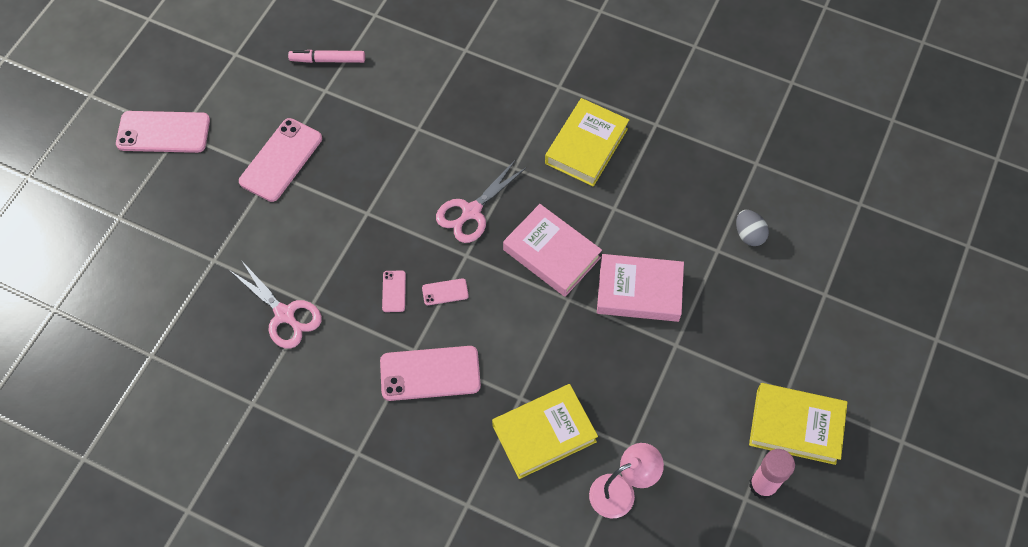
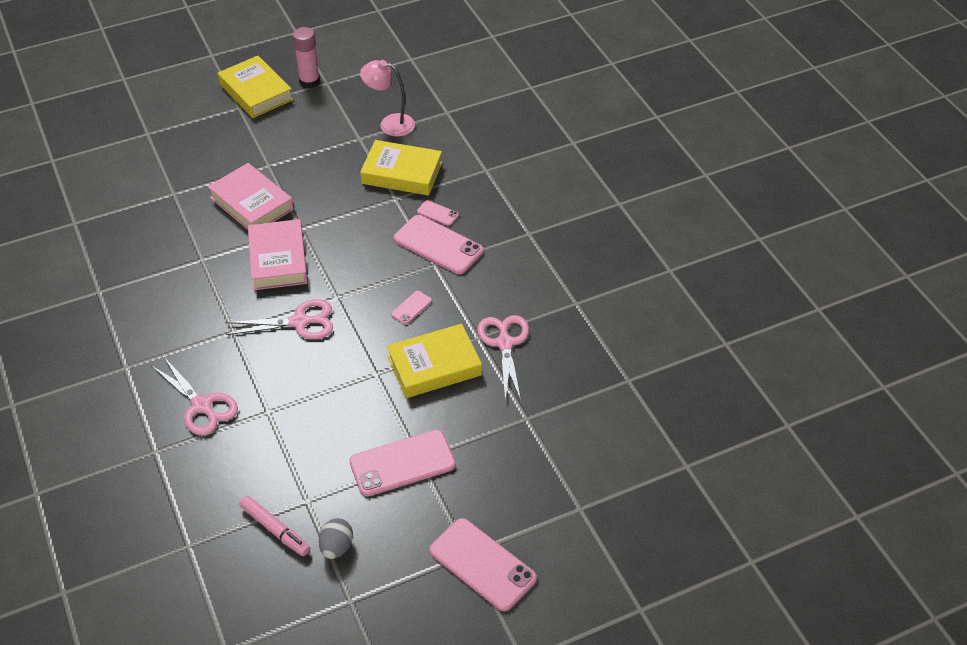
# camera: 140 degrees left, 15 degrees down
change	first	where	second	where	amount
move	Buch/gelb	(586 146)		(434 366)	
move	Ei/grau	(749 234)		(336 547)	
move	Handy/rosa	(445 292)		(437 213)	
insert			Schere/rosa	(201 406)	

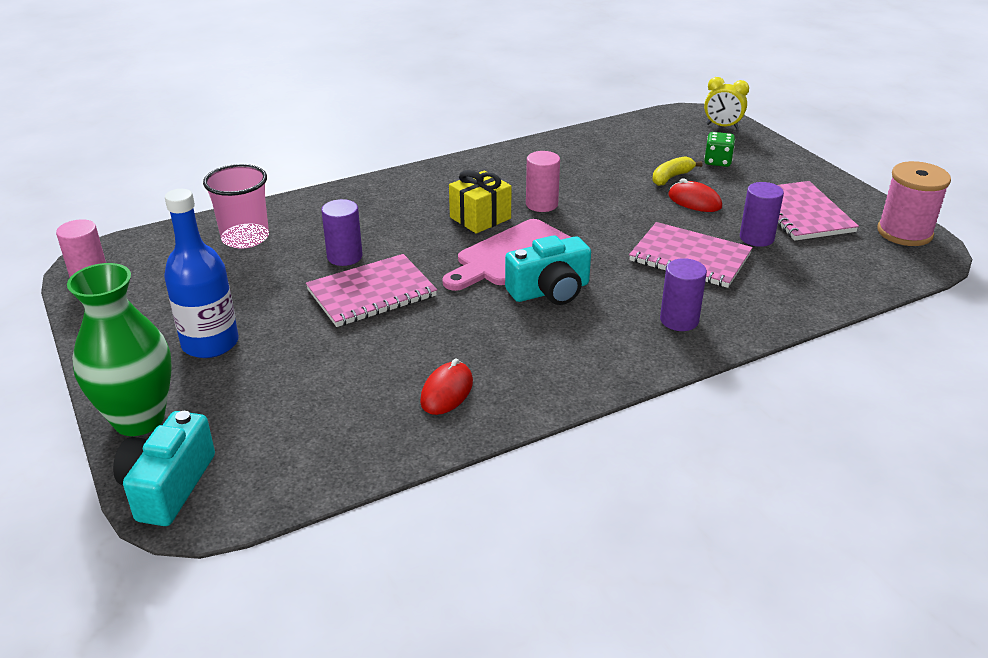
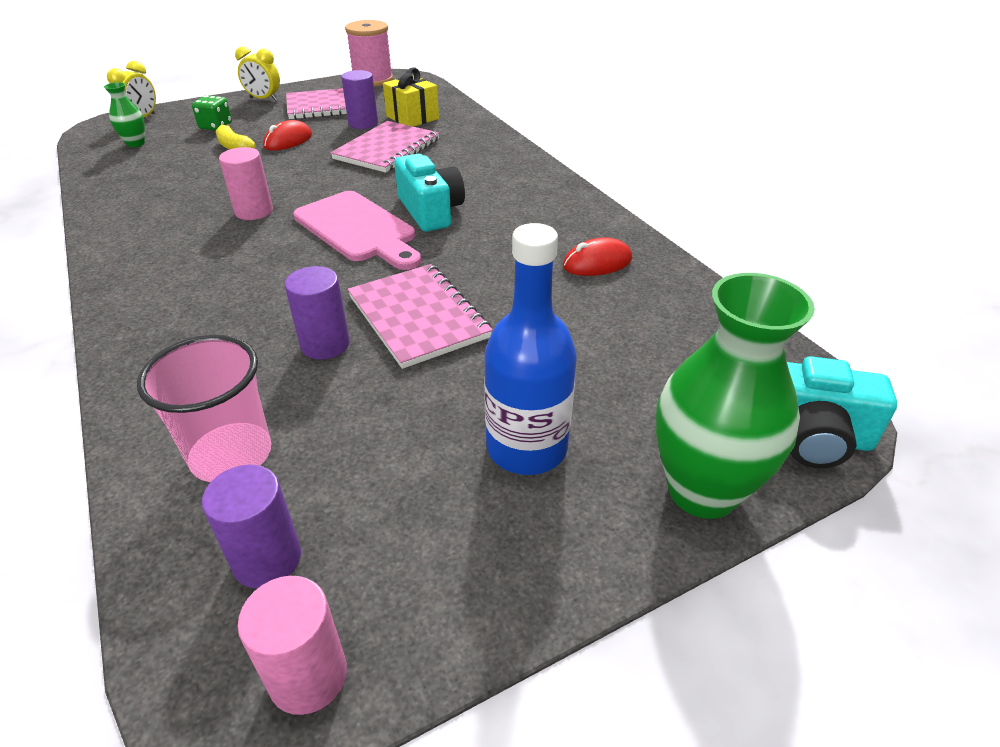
# camera: 90 degrees left, 5 degrees up
change	first	where	second	where	amount
move	Geschenk/gelb	(480 218)		(412 117)	
move	Vollzylinder/lila	(679 320)		(267 559)	
rotate	Computermaus/rot	(447 392)		(597 263)	45 degrees counterclockwise
insert			Wecker/gelb	(264 99)	
insert			Vase/grün	(136 144)	

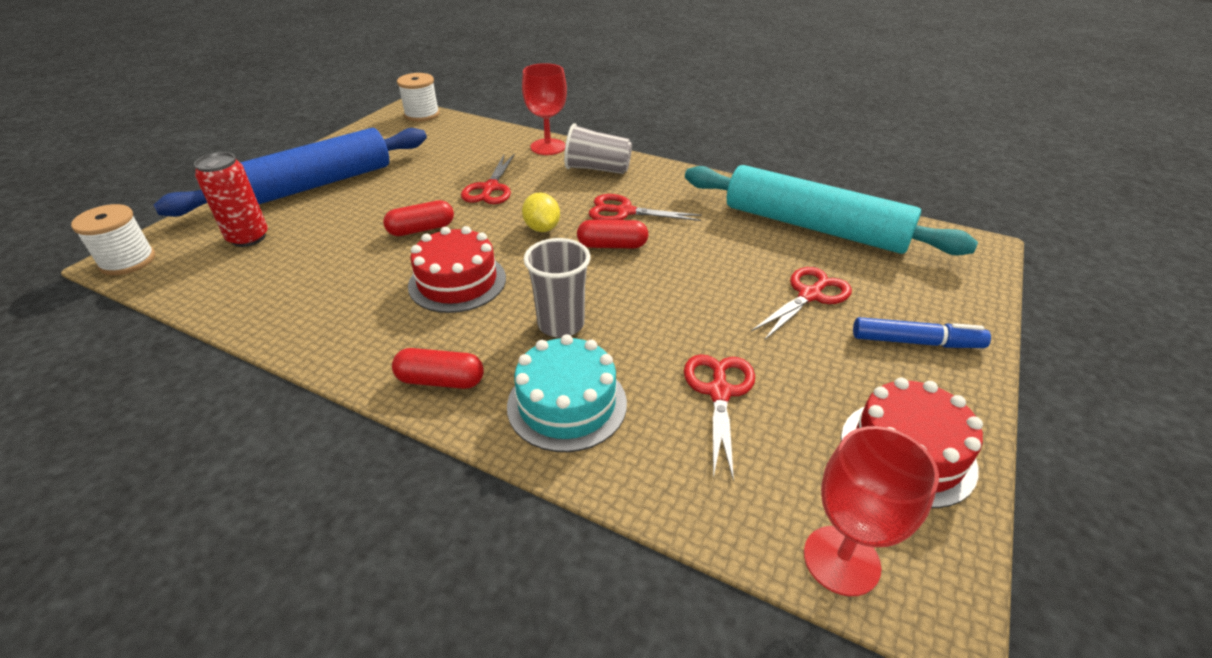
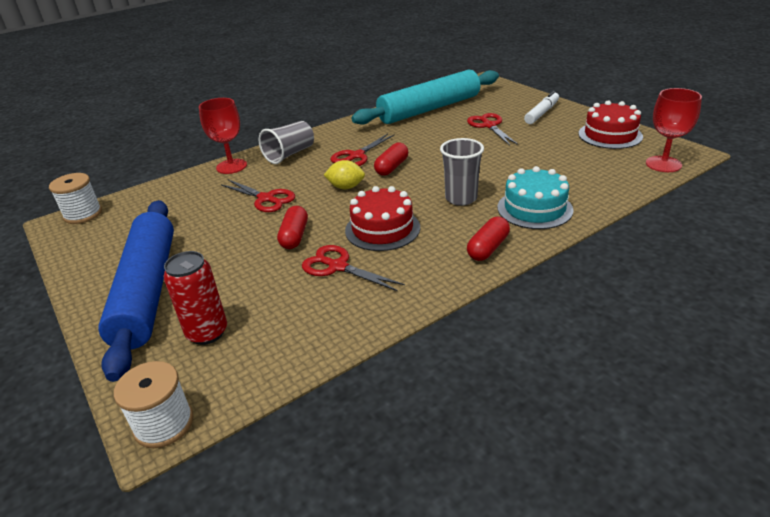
# camera: 60 degrees left, 5 degrees down
change	first	where	second	where	amount
recolor	Filzstift/blau	(916 342)	Filzstift/weiß	(542 113)	
move	Schere/rot	(719 393)		(338 267)	

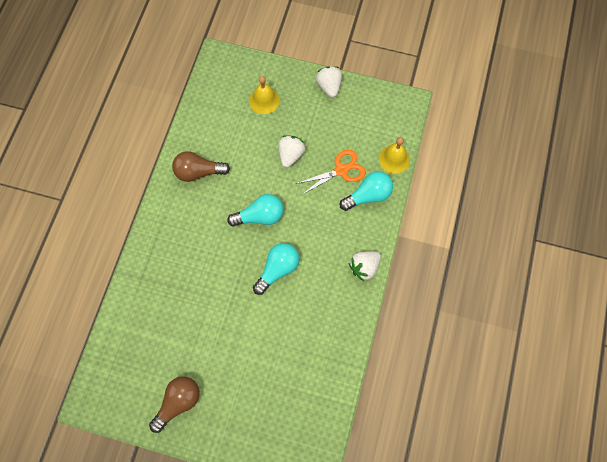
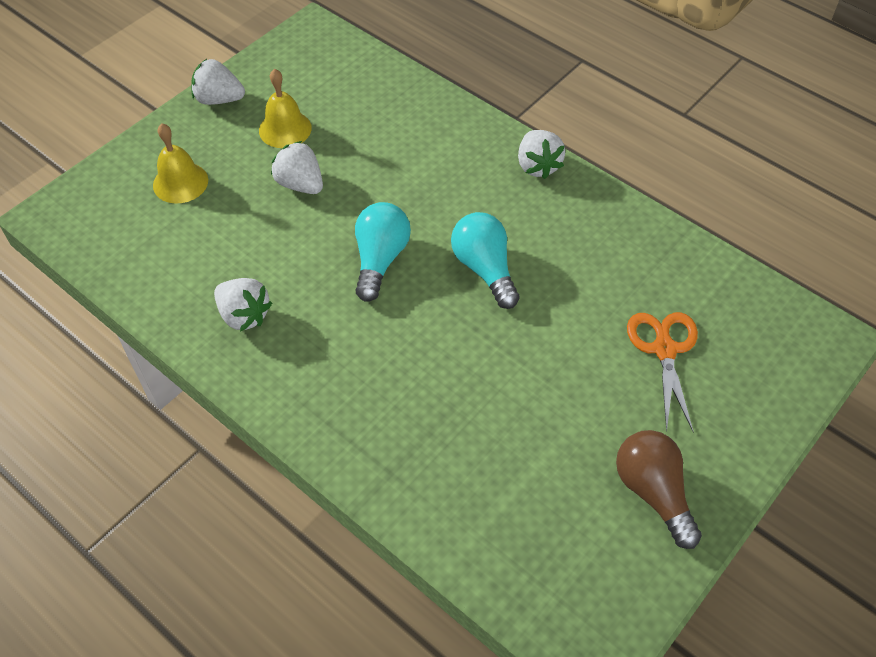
# camera: 65 degrees left, 15 degrees down
change	first	where	second	where	amount
move	Glocke/gelb	(394 159)		(285 129)	
move	Schere/orange	(341 170)		(664 350)	
replace	Glühbirne/braun	(198 172)	Erdbeere/weiß	(244 315)	
delete	Glühbirne/türkis	(368 196)			

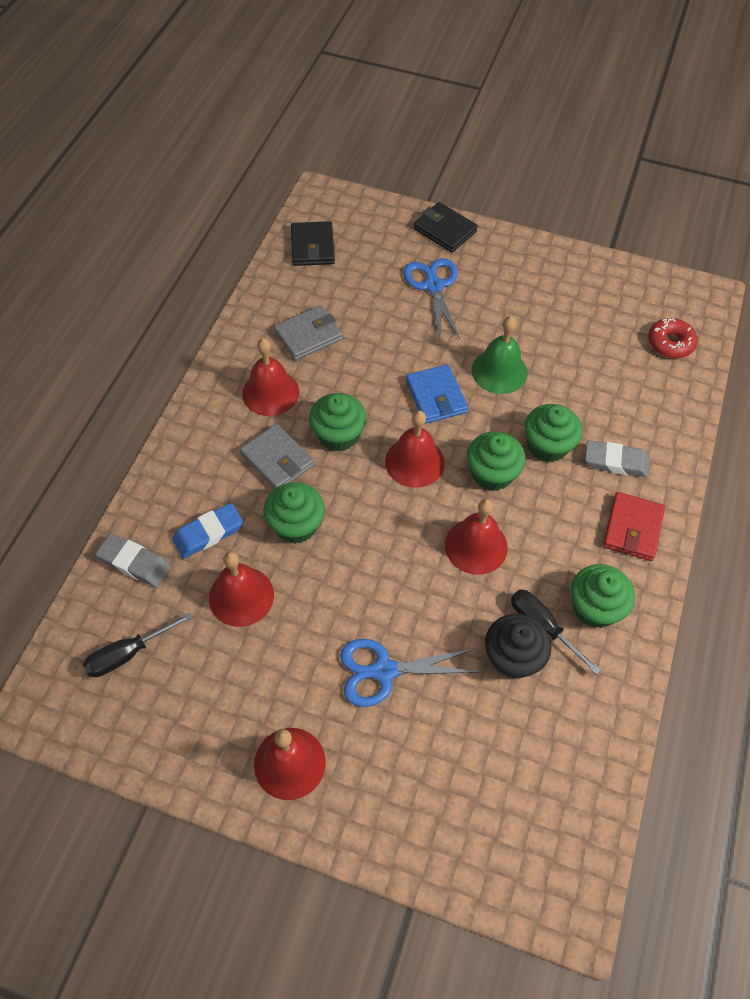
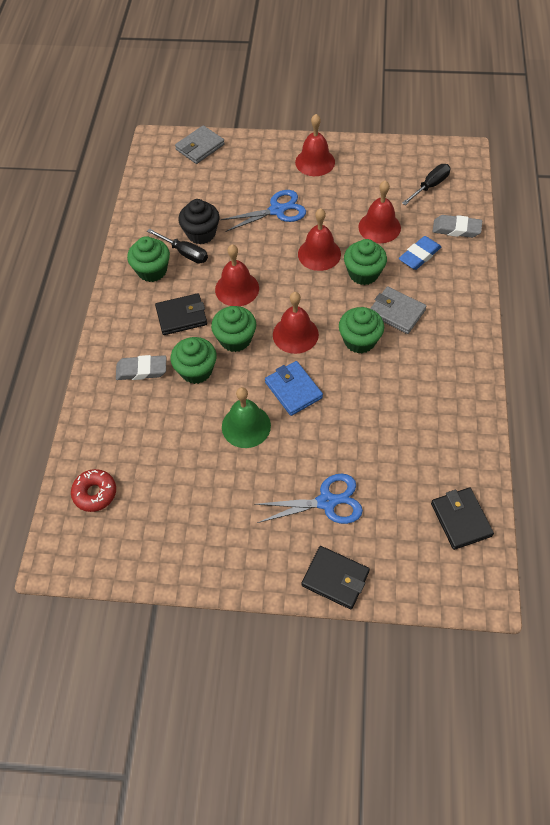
# camera: 170 degrees right, 0 degrees up
change	first	where	second	where	amount
rotate	Schere/blau	(433 286)		(326 502)	75 degrees counterclockwise
move	Geldbörse/grau	(308 336)		(200 147)	
move	Glocke/rot	(270 392)		(319 254)	
delete	Geldbörse/rot	(632 528)			
insert			Geldbörse/schwarz	(181 316)	

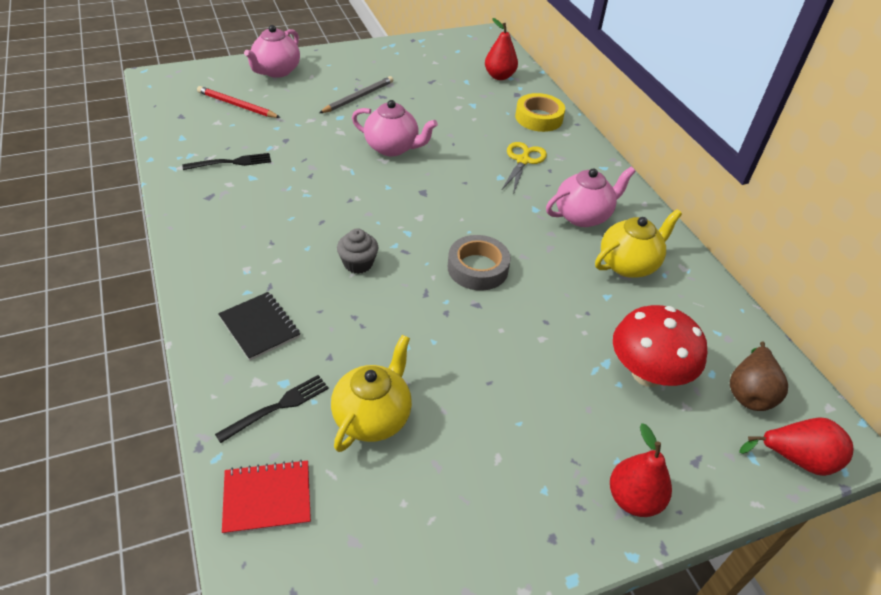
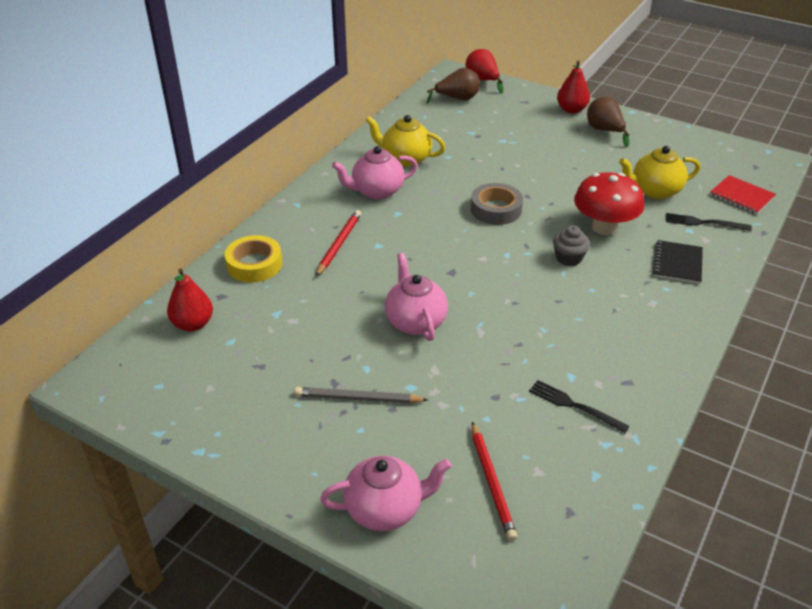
# camera: 125 degrees left, 5 degrees down
change	first	where	second	where	amount
replace	Schere/gelb	(523 160)	Bleistift/rot	(339 244)	
rotate	Teekanne/rosa	(583 216)		(376 191)	45 degrees counterclockwise
move	Pilz/rot	(647 373)		(604 227)	
insert			Birne/braun	(605 131)	

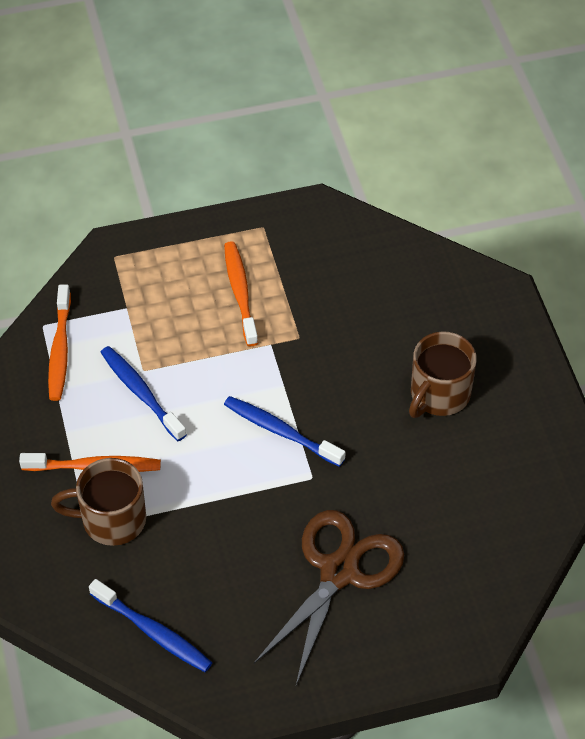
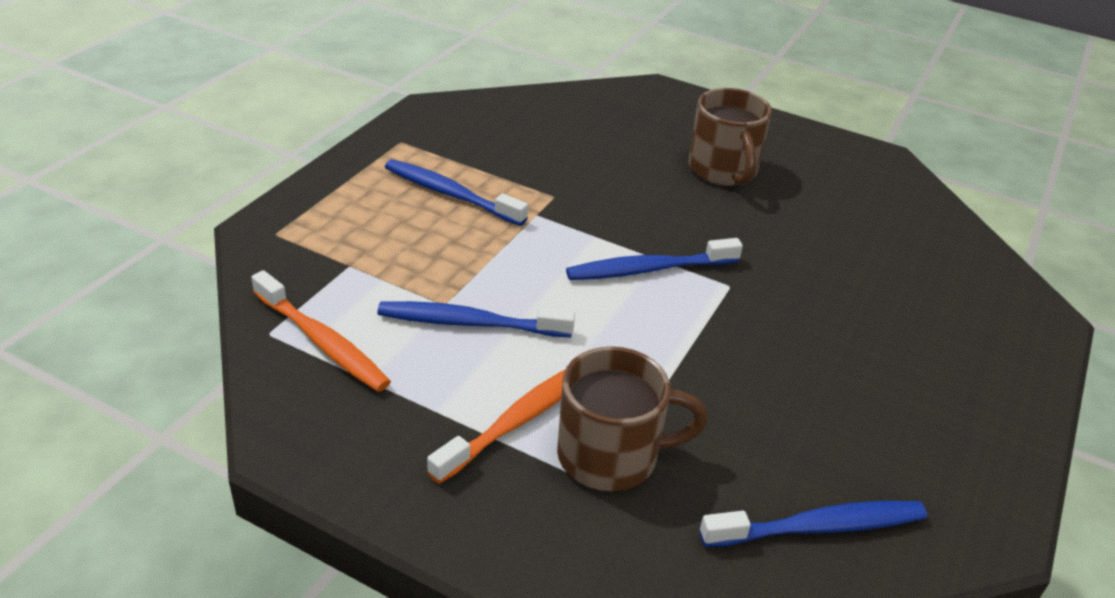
# camera: 50 degrees left, 15 degrees down
change	first	where	second	where	amount
recolor	Zahnbürste/orange	(240 293)	Zahnbürste/blau	(451 194)	
rotate	Tasse/braun	(111 519)		(611 455)	135 degrees counterclockwise
delete	Schere/braun	(339 571)			

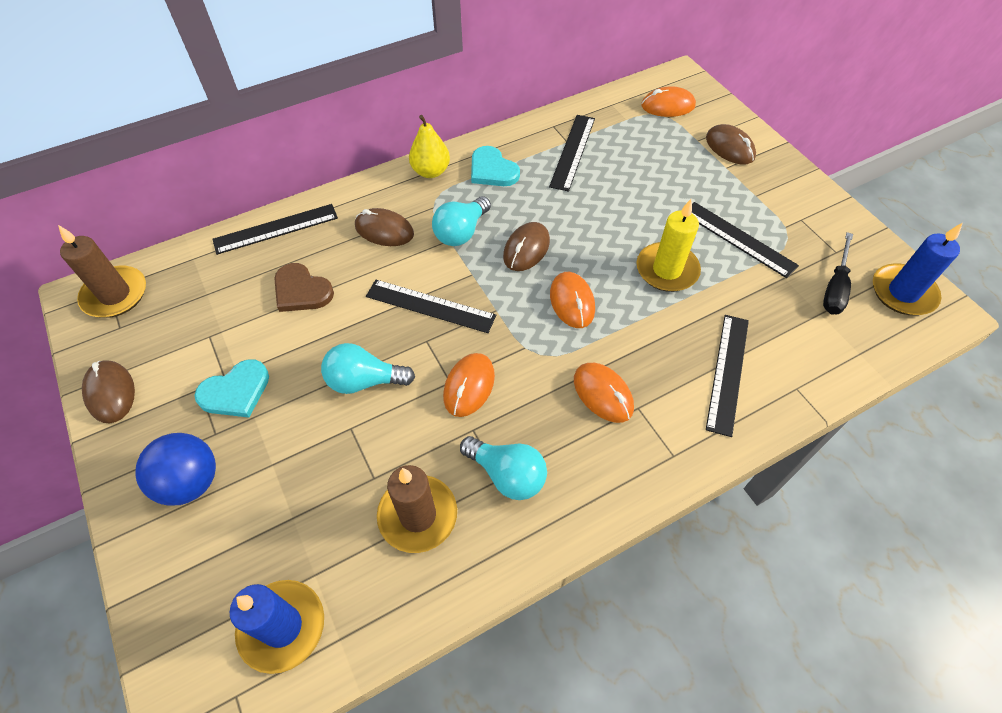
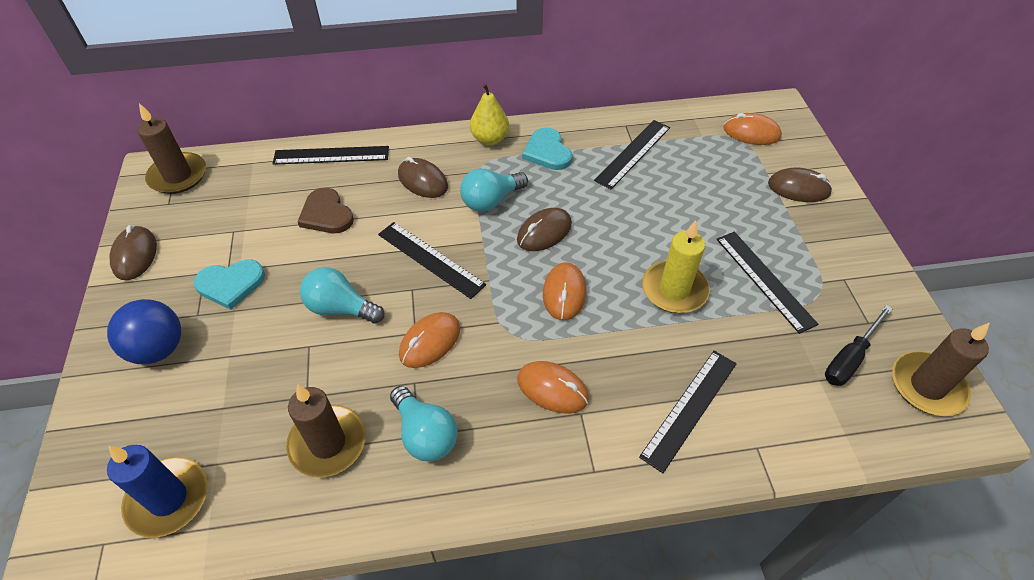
# camera: 20 degrees right, 5 degrees down
change	first	where	second	where	amount
rotate	Computermaus/braun	(730 147)		(798 188)	60 degrees counterclockwise
recolor	Kerze/blau	(903 292)	Kerze/braun	(927 386)	
rotate	Computermaus/orange	(603 394)		(552 389)	45 degrees counterclockwise

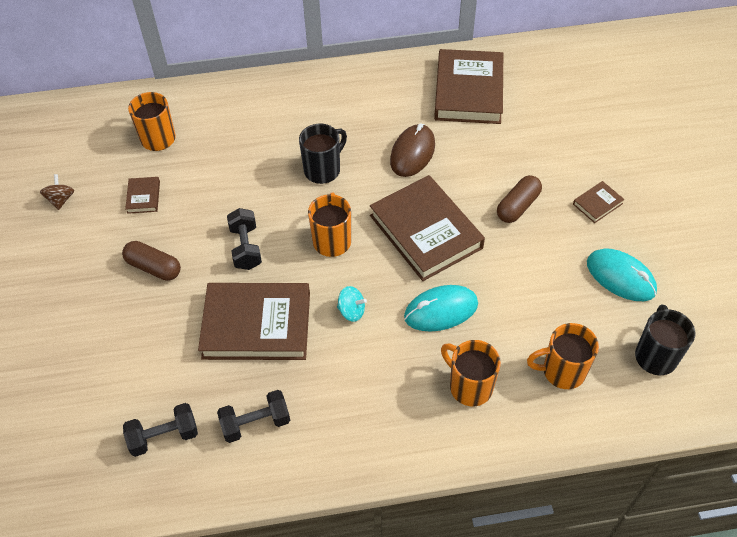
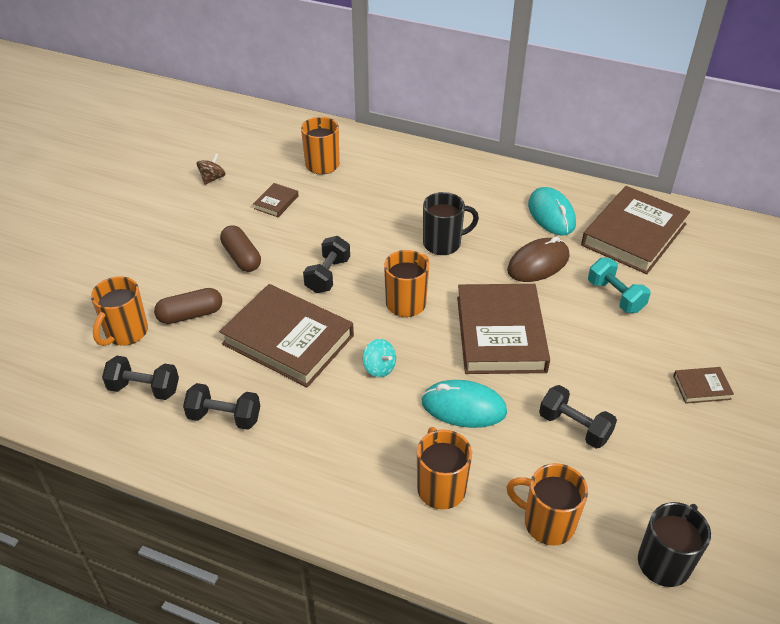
# camera: 30 degrees right, 10 degrees down
change	first	where	second	where	amount
move	Kapsel/braun	(518 206)		(190 315)	
move	Computermaus/türkis	(620 277)		(551 214)	
insert			Hantel/türkis	(615 296)	
insert			Tasse/orange	(126 333)	
insert			Hantel/schwarz	(574 427)	

